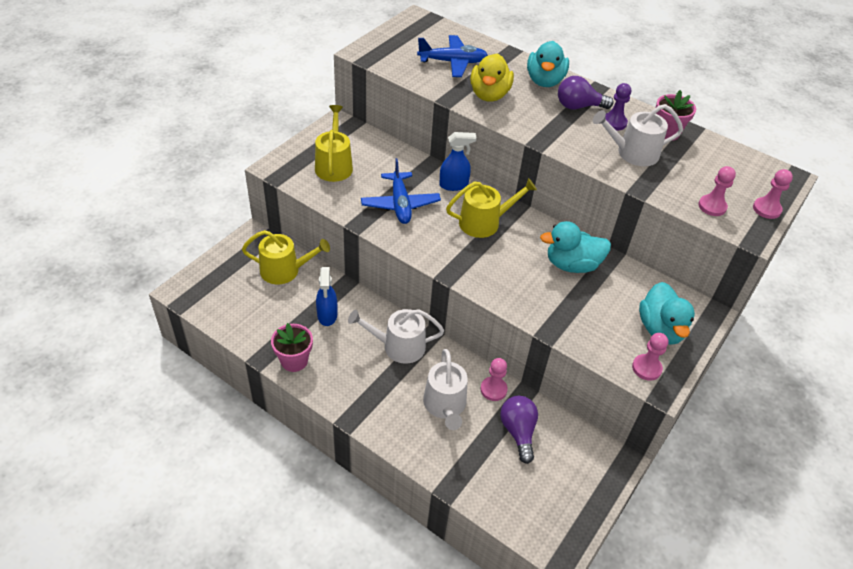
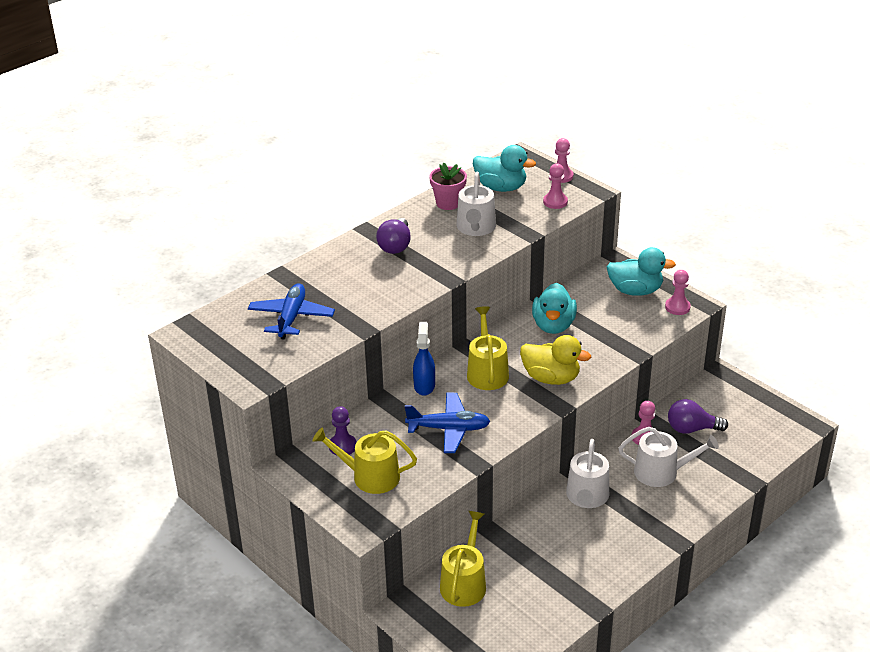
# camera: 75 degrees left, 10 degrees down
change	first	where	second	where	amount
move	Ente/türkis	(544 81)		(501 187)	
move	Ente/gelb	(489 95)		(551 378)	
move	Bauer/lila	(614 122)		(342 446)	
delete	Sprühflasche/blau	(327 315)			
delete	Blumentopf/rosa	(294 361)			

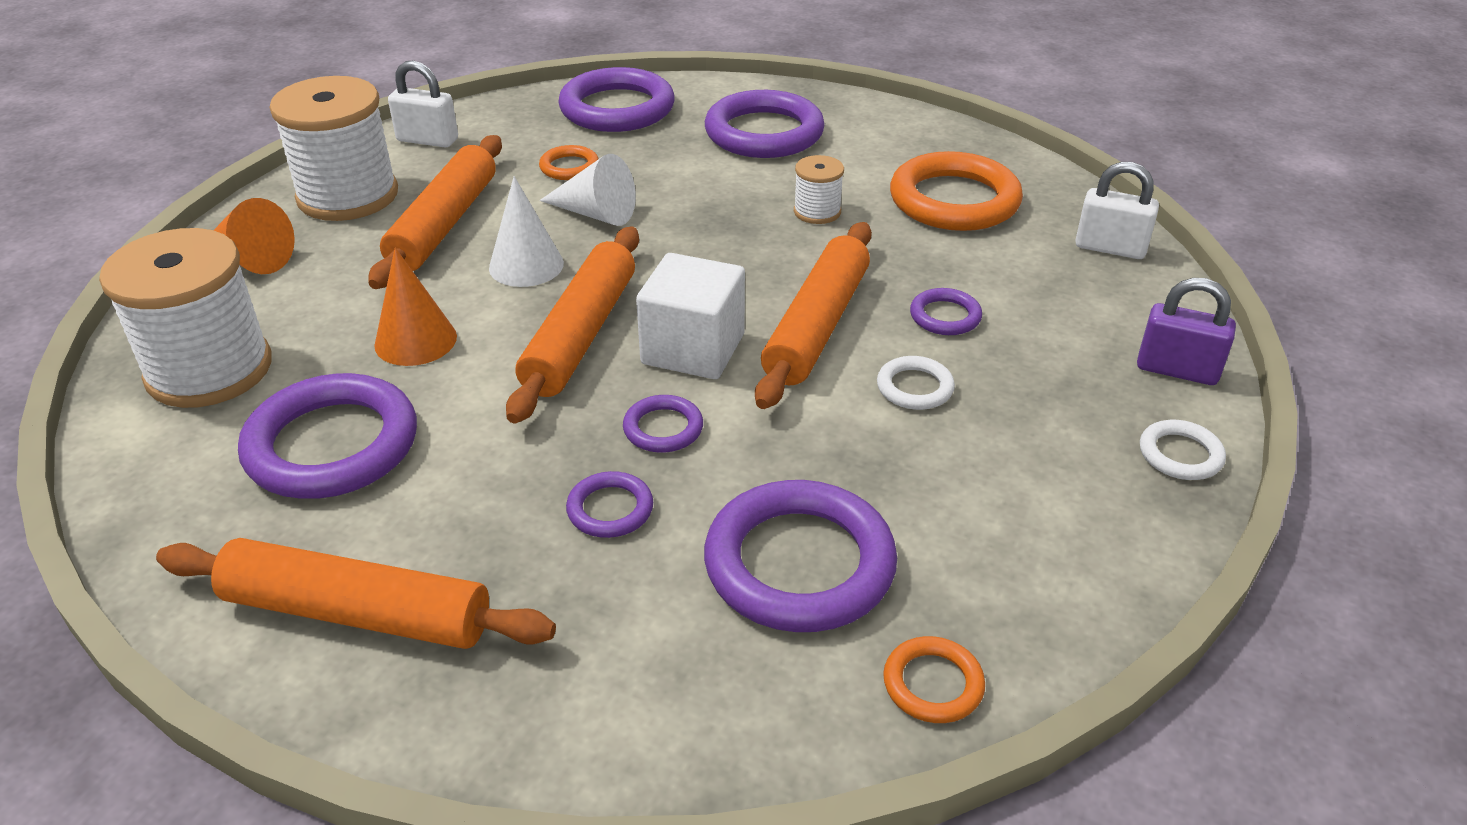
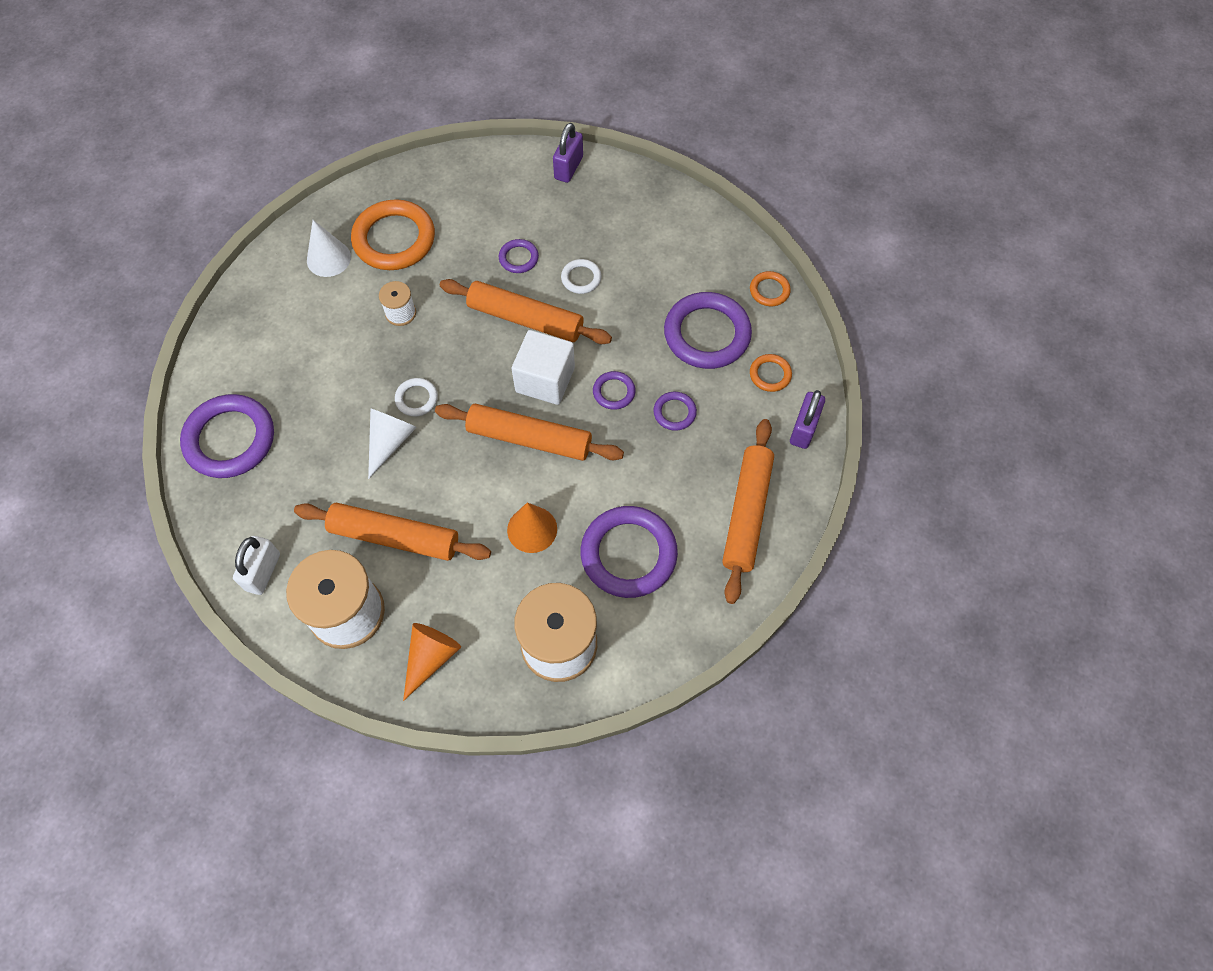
# camera: 90 degrees left, 25 degrees up
change	first	where	second	where	amount
delete	Ring/lila	(764 133)			
move	Ring/orange	(569 167)		(770 374)	
delete	Vorhängeschloss/weiß	(1110 248)			
move	Kegel/weiß	(526 265)		(328 258)	
move	Ring/weiß	(1180 455)		(416 399)	
insert			Vorhängeschloss/lila	(804 429)	

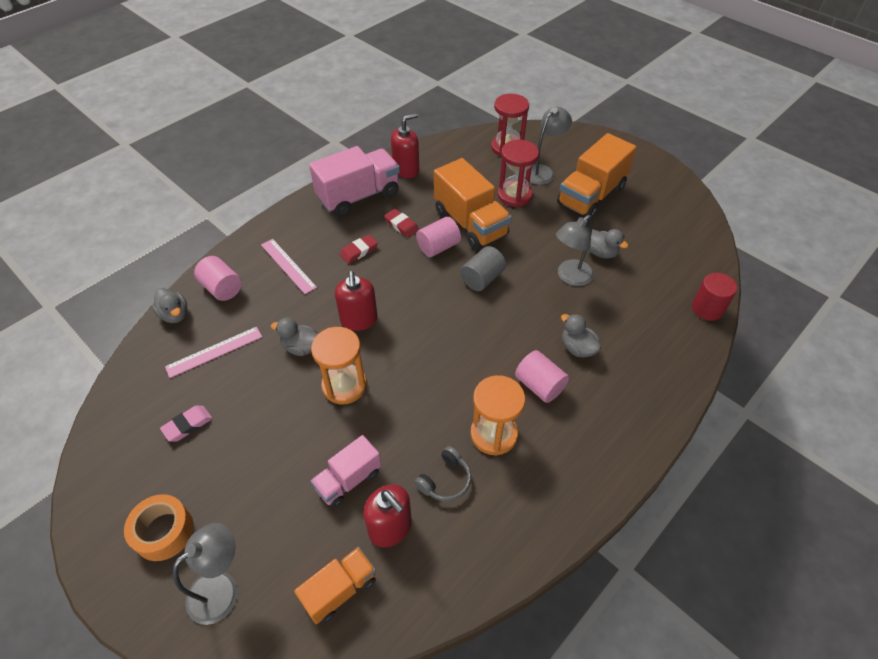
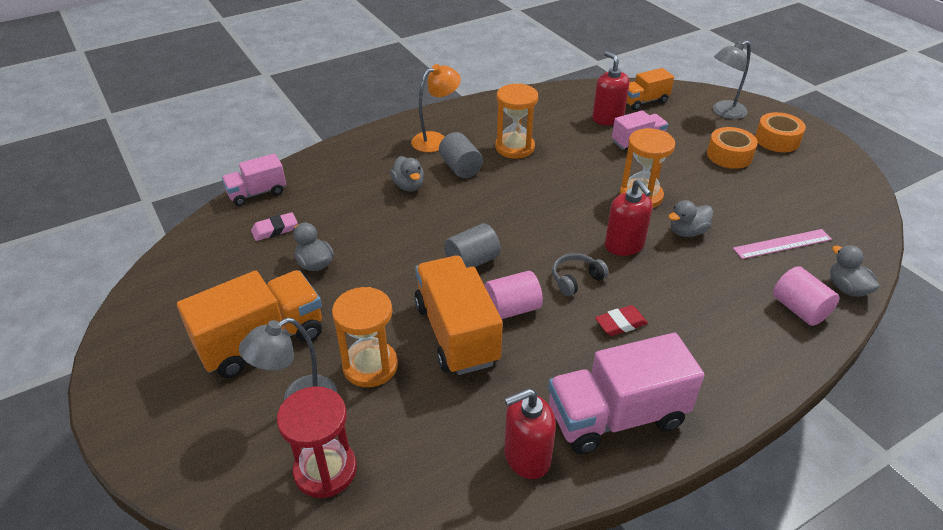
# camera: 165 degrees left, 10 degrees down
change	first	where	second	where	amount
recolor	Sanduhr/rot	(514 195)	Sanduhr/orange	(370 366)	
delete	Radiergummi/rot	(401 225)			
delete	Lampe/grau	(570 277)			
delete	Lineal/rosa	(288 265)			
rotate	Seifenspender/rot	(359 320)		(624 245)	150 degrees clockwise
replace	Vollzylinder/rot	(707 309)	Lastwagen/rosa	(257 193)	
rotate	Ente/grau	(301 347)		(687 232)	120 degrees clockwise
recolor	Vollzylinder/rosa	(539 385)	Vollzylinder/grau	(460 168)	
move	Radiergummi/rosa	(188 425)		(275 229)	
move	Kopfhörer/grau	(445 480)		(576 279)	
insert			Lampe/orange	(436 140)	
insert			Klebeband/orange	(729 155)	

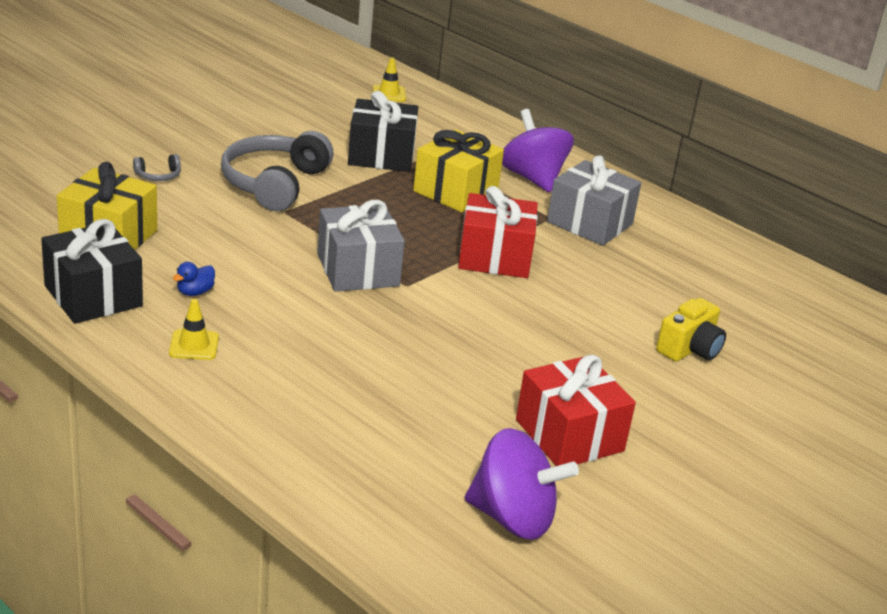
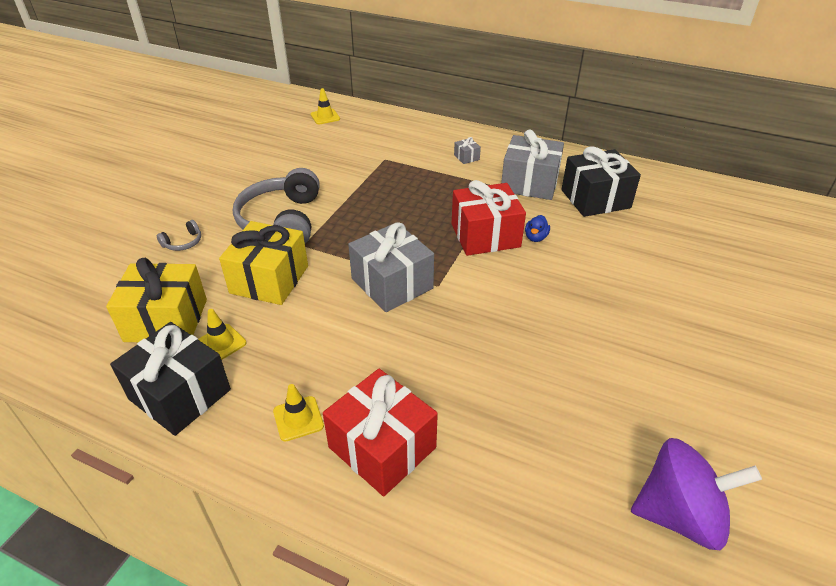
# camera: 15 degrees left, 10 degrees up
change	first	where	second	where	amount
move	Geschenk/schwarz	(381 155)		(595 199)	
replace	Kreisel/lila	(532 178)	Geschenk/grau	(466 157)	
move	Geschenk/gelb	(455 191)		(269 279)	
move	Ente/blau	(195 292)		(535 237)	
delete	Kamera/gelb	(689 349)			
move	Geschenk/rot	(569 435)		(382 447)	
insert			Leitkegel/gelb	(221 343)	

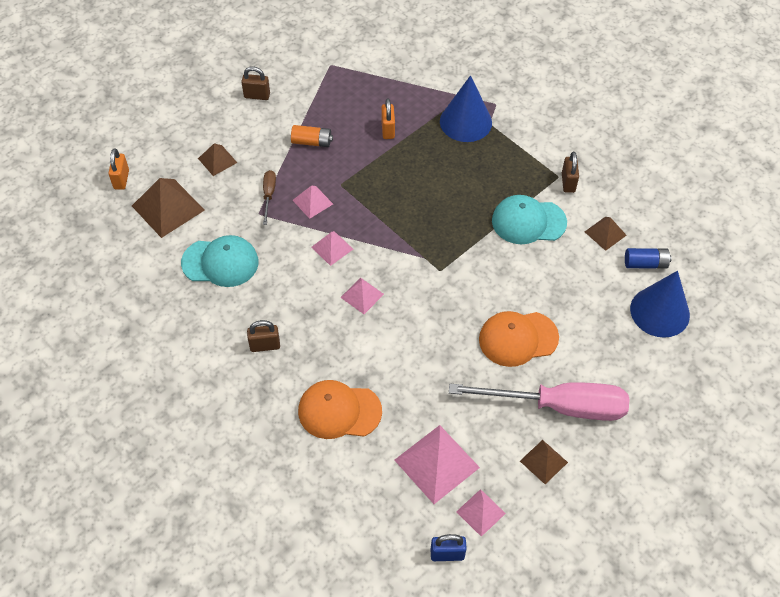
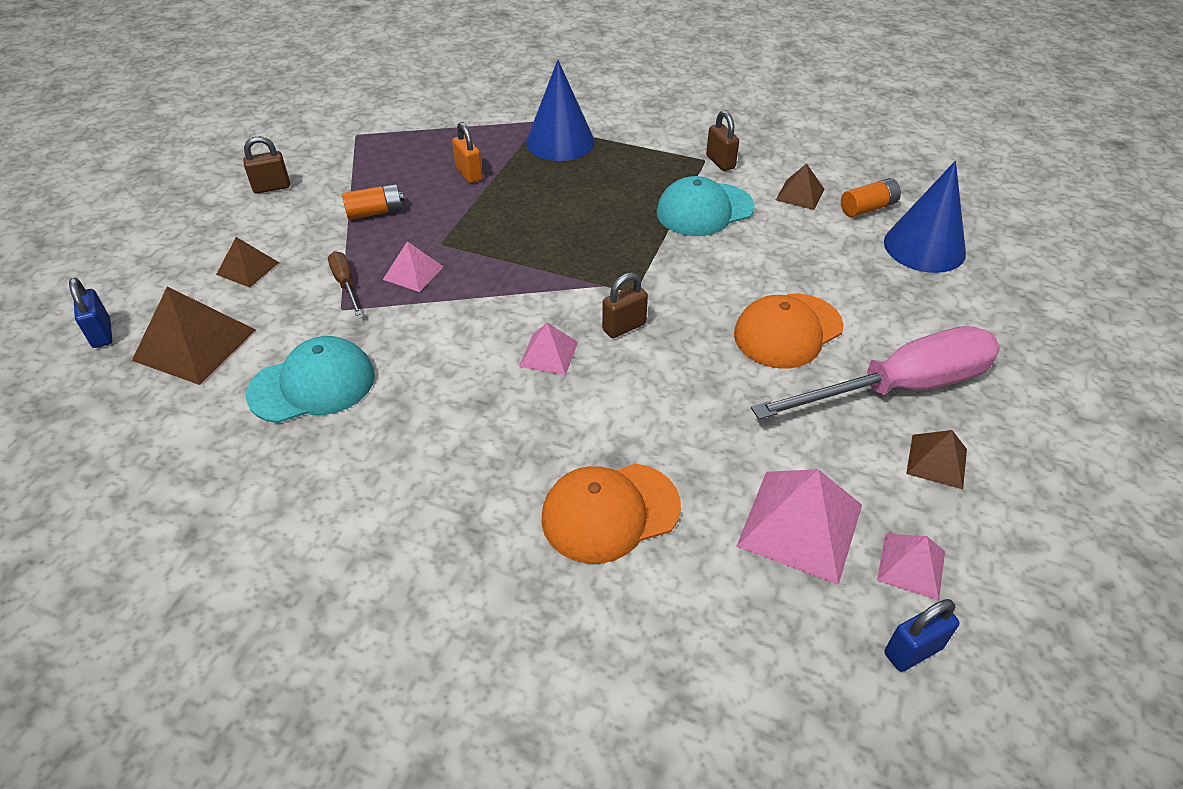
# camera: 25 degrees left, 10 degrees down
change	first	where	second	where	amount
recolor	Vorhängeschloss/orange	(121 179)	Vorhängeschloss/blau	(102 334)	
delete	Pyramide/rosa	(332 248)			
recolor	Batterie/blau	(645 264)	Batterie/orange	(868 208)	
move	Vorhängeschloss/braun	(265 345)		(624 327)	

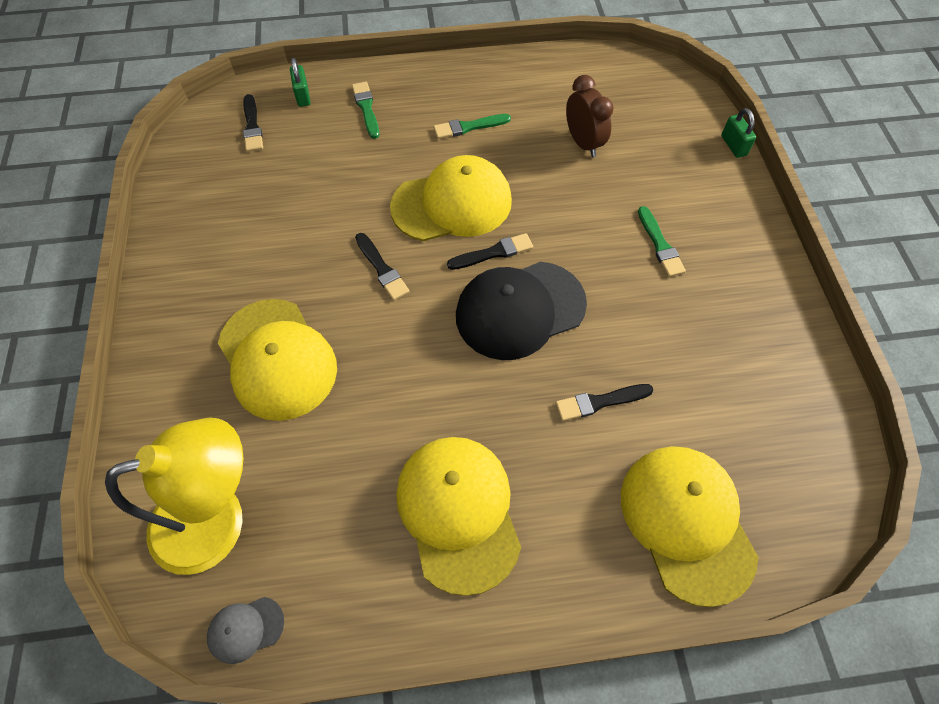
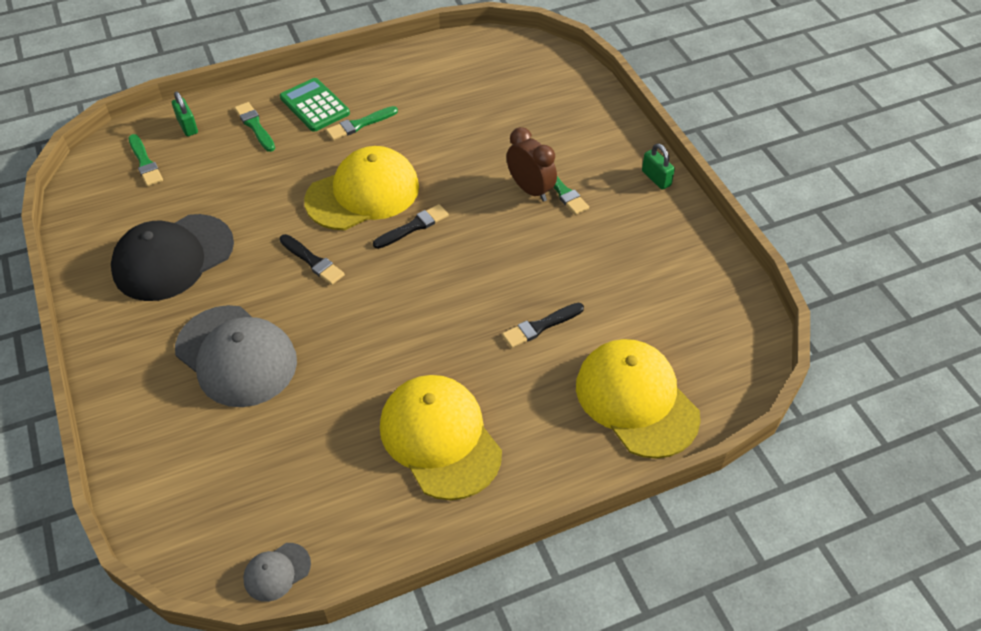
# camera: 15 degrees left, 10 degrees down
change	first	where	second	where	amount
move	Wecker/braun	(583 143)		(530 190)	
recolor	Pinsel/schwarz	(252 126)	Pinsel/grün	(145 163)	
move	Vorhängeschloss/grün	(733 146)		(656 178)	
move	Kappe/schwarz	(520 310)		(173 258)	
recolor	Kappe/gelb	(277 359)	Kappe/grau	(236 356)	
delete	Lampe/gelb	(217 519)			
insert			Taschenrechner/grün	(314 106)	

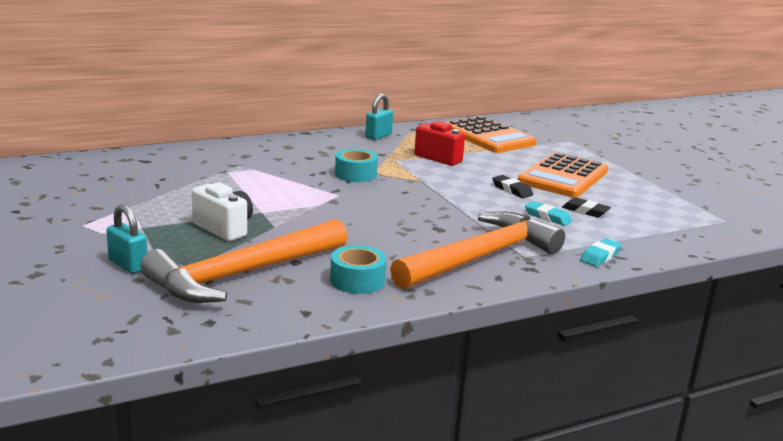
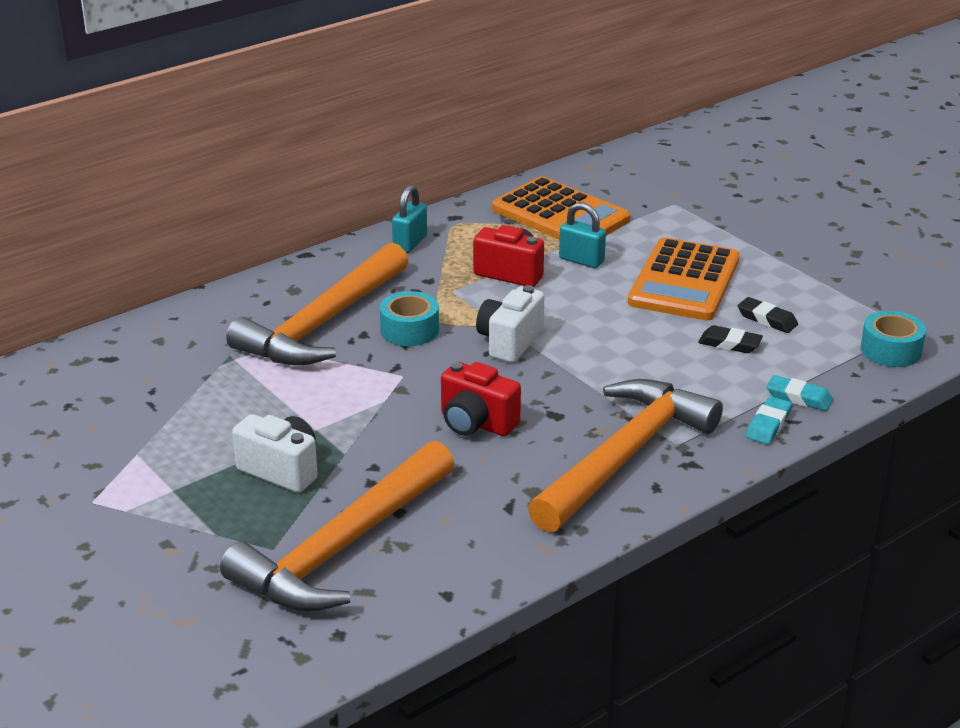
# camera: 10 degrees left, 10 degrees up
change	first	where	second	where	amount
move	Radiergummi/schwarz	(512 190)		(767 319)	
move	Radiergummi/türkis	(547 217)		(799 398)	
move	Vorhängeschloss/türkis	(128 265)		(581 260)	
move	Klebeband/türkis	(357 280)		(890 350)	
insert			Hammer/orange	(322 323)	
insert			Kamera/weiß	(509 342)	
insert			Kamera/rot	(476 423)	

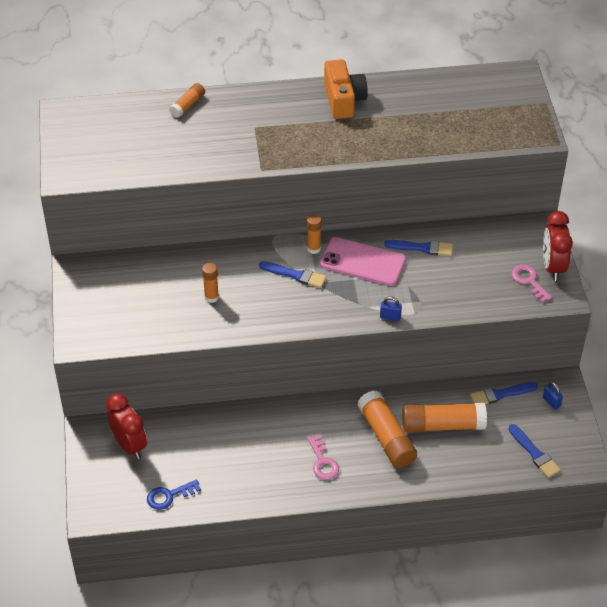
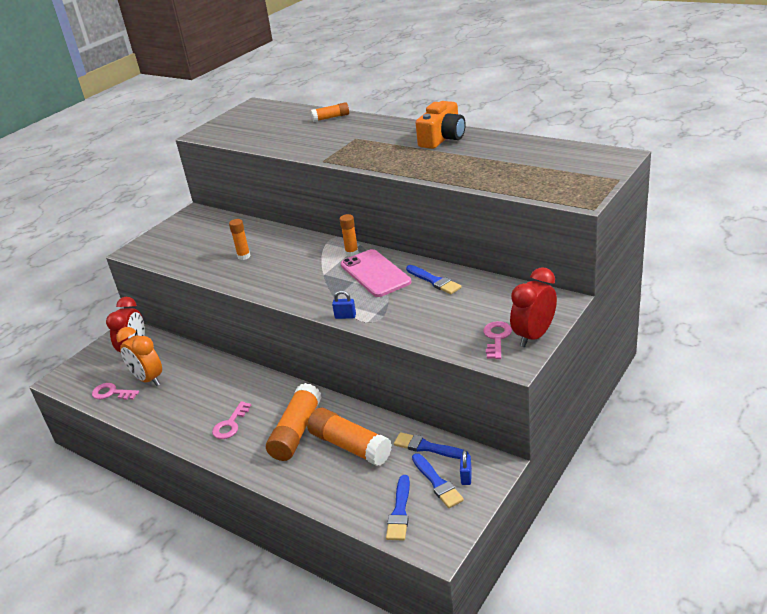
# camera: 45 degrees right, 15 degrees down
change	first	where	second	where	amount
move	Pinsel/blau	(295 275)		(437 483)	
rotate	Vorhängeschloss/blau	(390 317)		(345 316)	45 degrees counterclockwise
recolor	Schlüssel/blau	(169 496)	Schlüssel/rosa	(111 393)	
insert			Wecker/orange	(148 379)	

